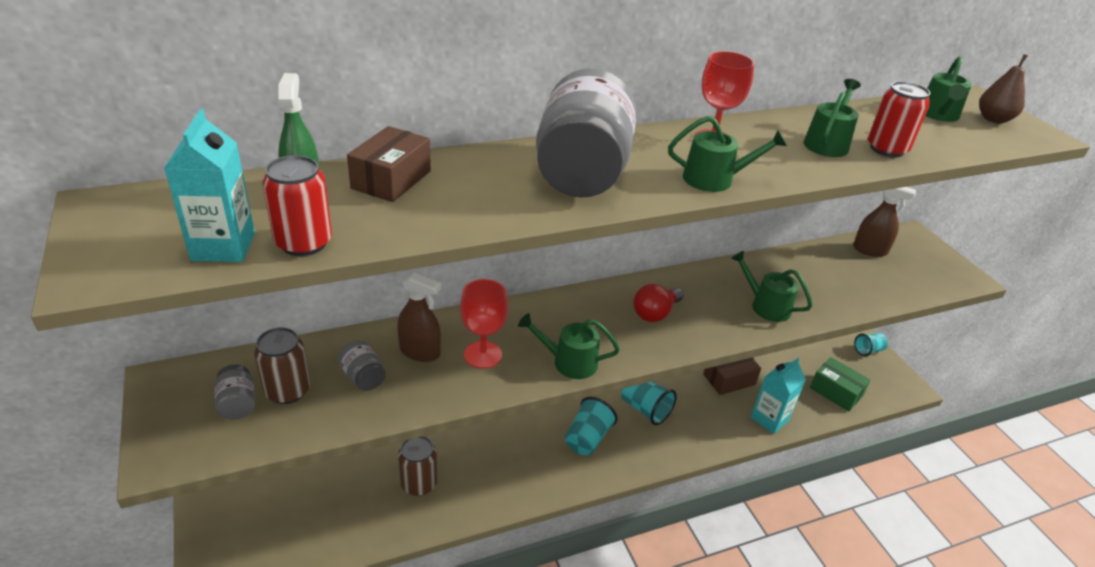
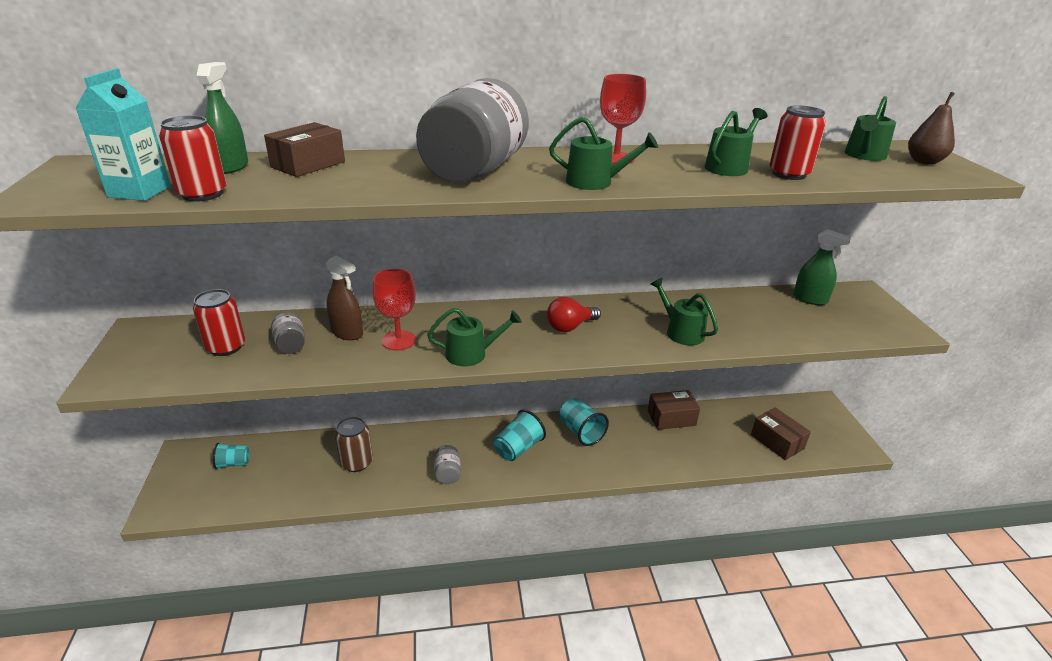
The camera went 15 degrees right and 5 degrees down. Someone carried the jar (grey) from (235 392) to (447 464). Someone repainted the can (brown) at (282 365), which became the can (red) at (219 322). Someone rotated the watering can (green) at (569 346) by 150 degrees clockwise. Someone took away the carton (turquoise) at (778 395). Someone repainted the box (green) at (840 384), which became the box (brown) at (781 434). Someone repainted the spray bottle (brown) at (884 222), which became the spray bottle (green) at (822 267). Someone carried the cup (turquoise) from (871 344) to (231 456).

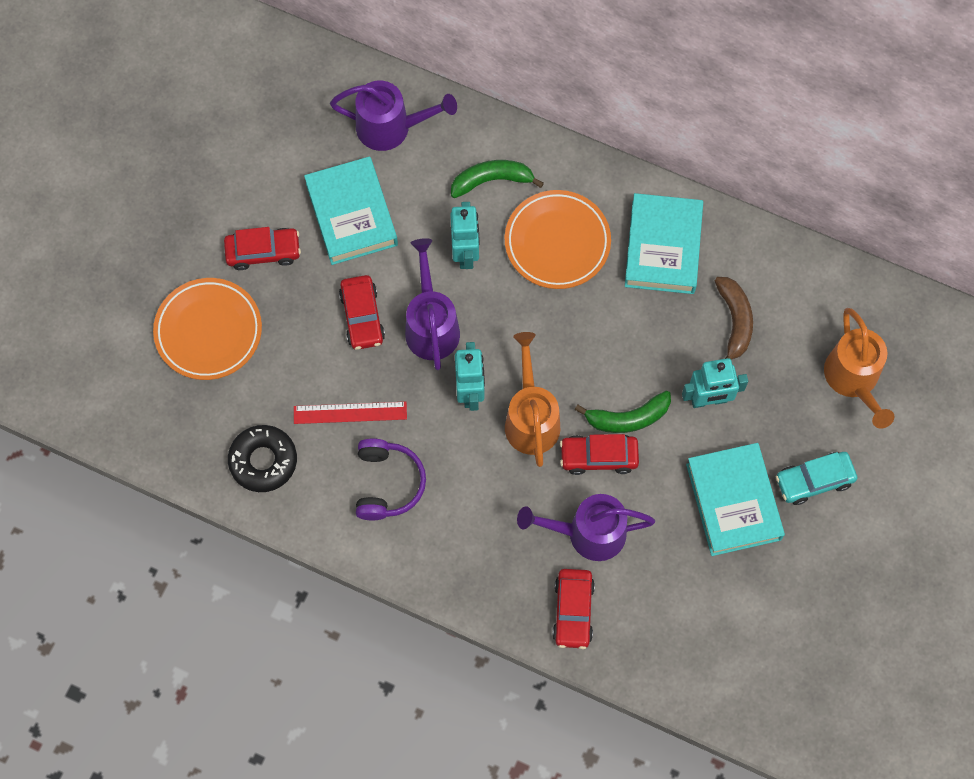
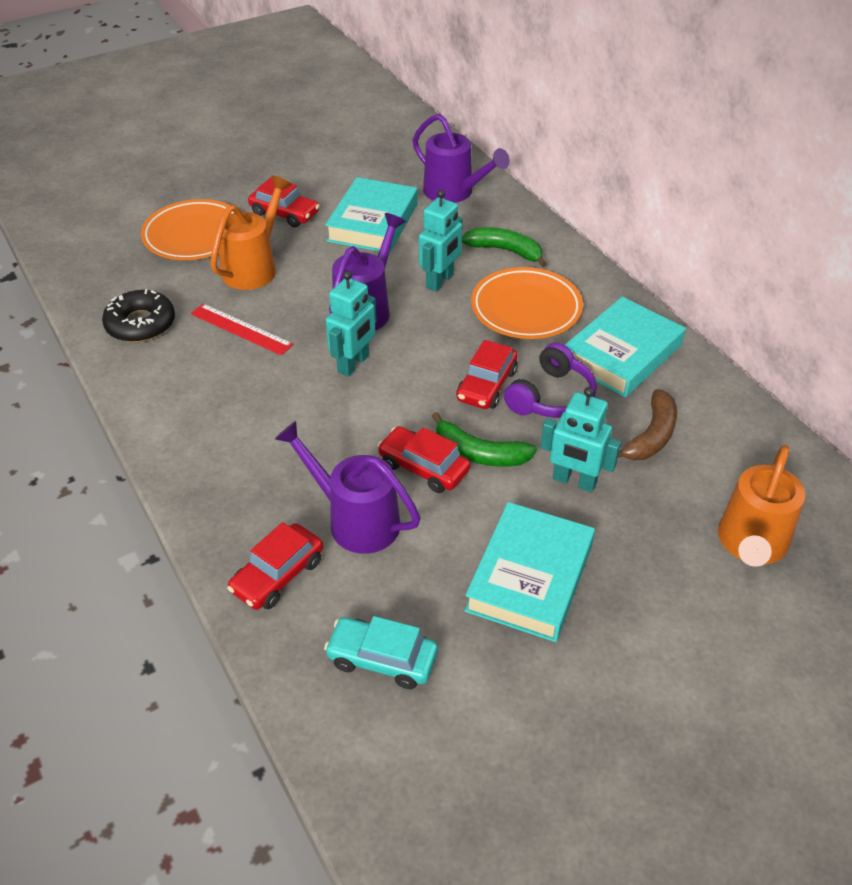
The camera went 35 degrees right and 25 degrees down. Someone carried the car (red) from (362 312) to (487 374). Someone carried the headphones (purple) from (391 479) to (550 380). Someone carried the watering can (orange) from (532 399) to (251 232). Someone carried the car (turquoise) from (816 478) to (381 652).

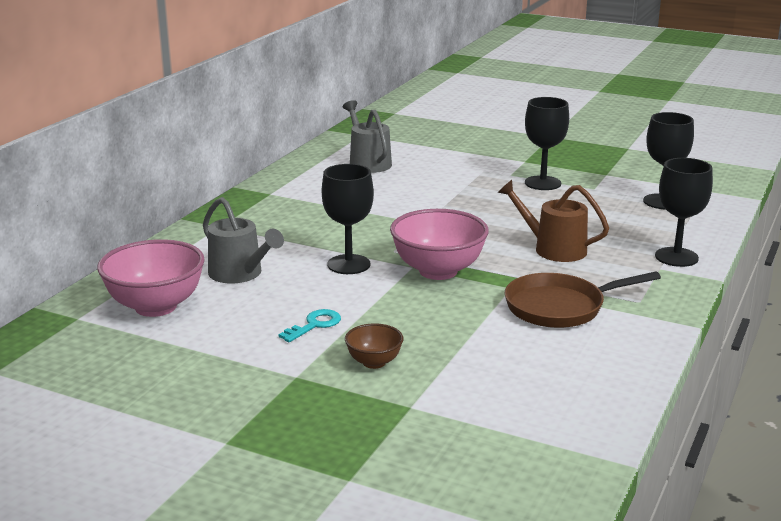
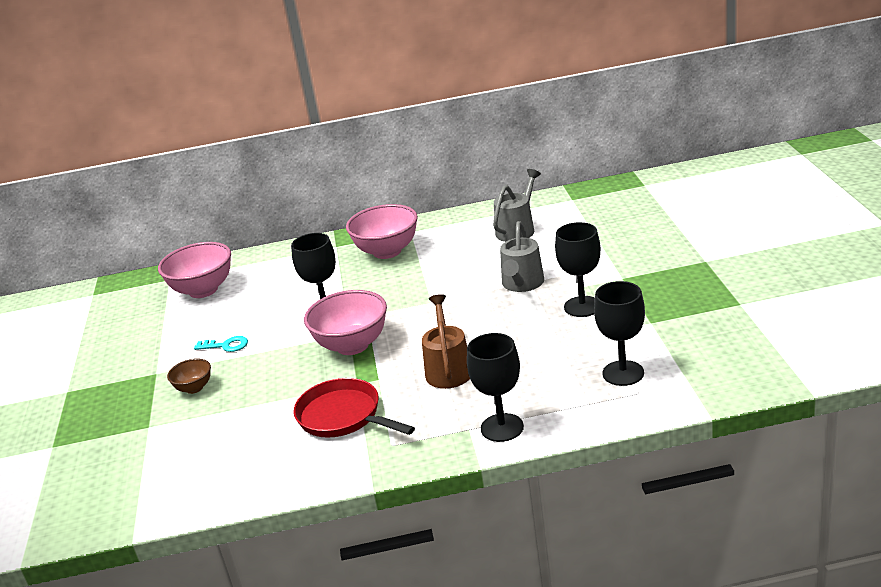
The camera went 60 degrees right and 5 degrees up. Someone carried the watering can (grey) from (243 240) to (522 256). Someone repainted the pan (brown) at (582 300), which became the pan (red) at (354 408). Someone put down the bowl (pink) at (382 231).

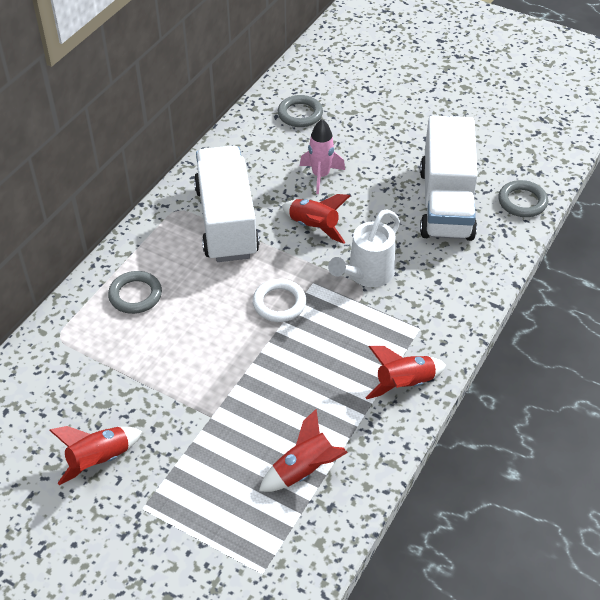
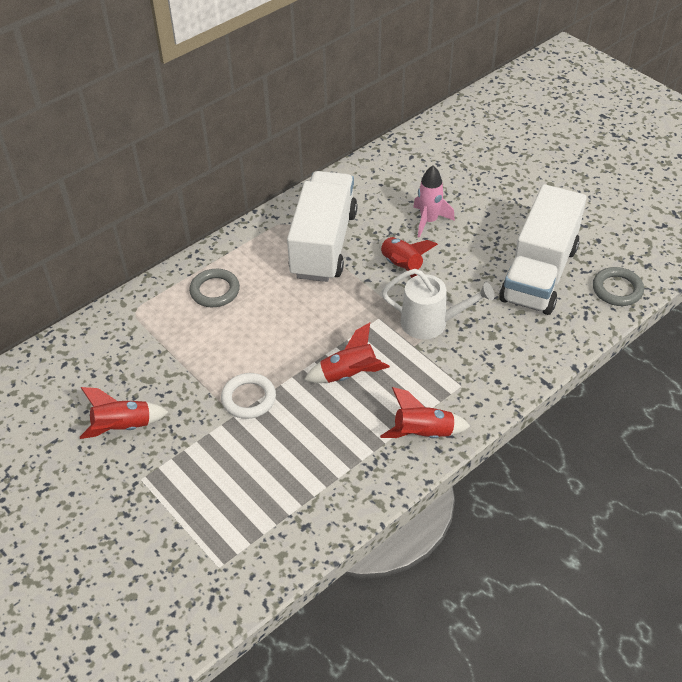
The camera went 20 degrees right and 0 degrees up. Someone carried the ring (white) from (279 300) to (248 396). Someone carried the rocket (red) from (303 450) to (347 353). Someone took away the ring (grey) at (300 111). Someone rotated the watering can (white) at (364 248) by 135 degrees counterclockwise.

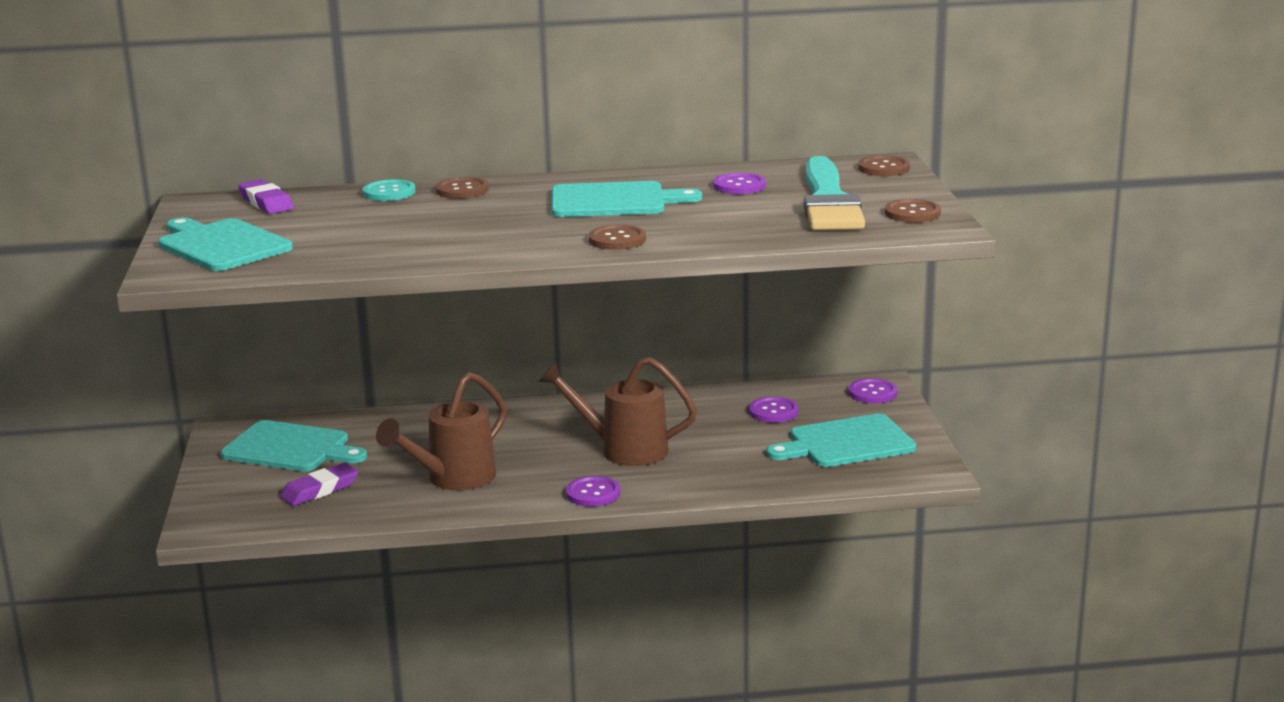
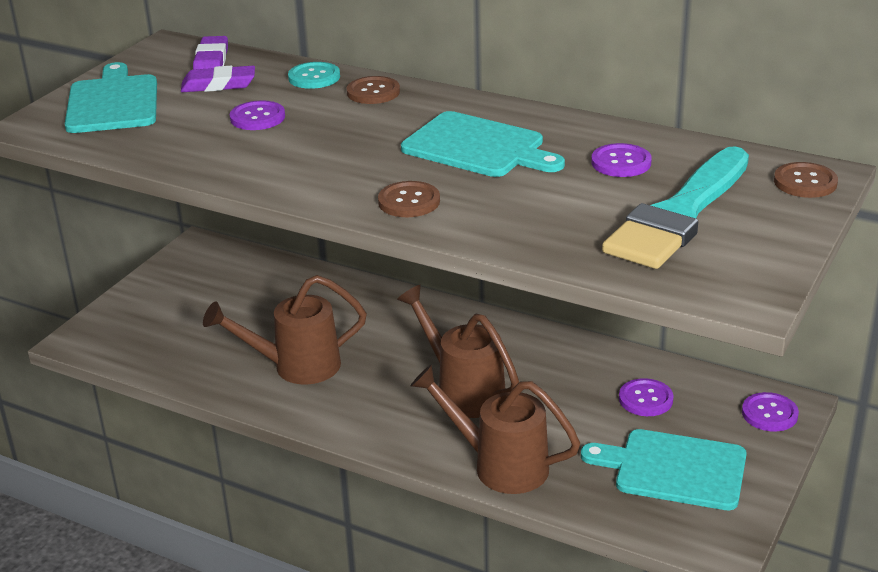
The camera went 35 degrees right and 10 degrees up. Someone took away the cutting board (turquoise) at (294 446). Someone carried the eraser (purple) from (319 484) to (218 78). Someone carried the button (purple) from (593 491) to (257 115). Someone took away the button (brown) at (913 211). Someone put down the watering can (brown) at (495 429).

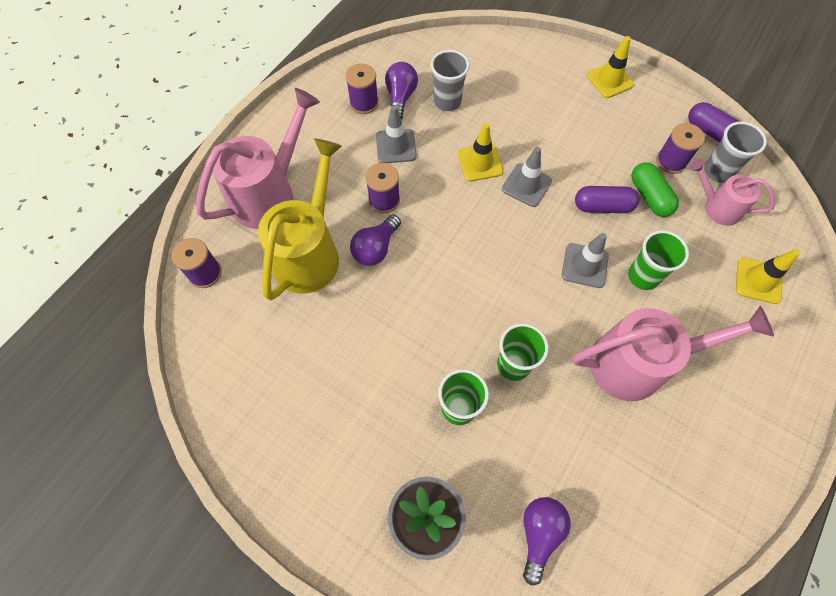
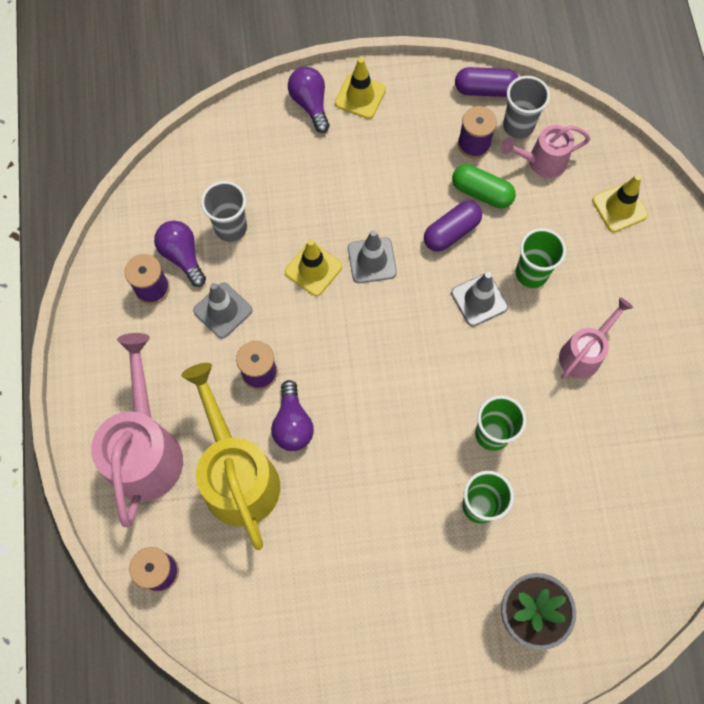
The camera went 40 degrees left and 5 degrees up. Someone carried the light bulb (purple) from (547 541) to (309 100). Someone scaled the watering can (pink) at (673 353) by 0.56.

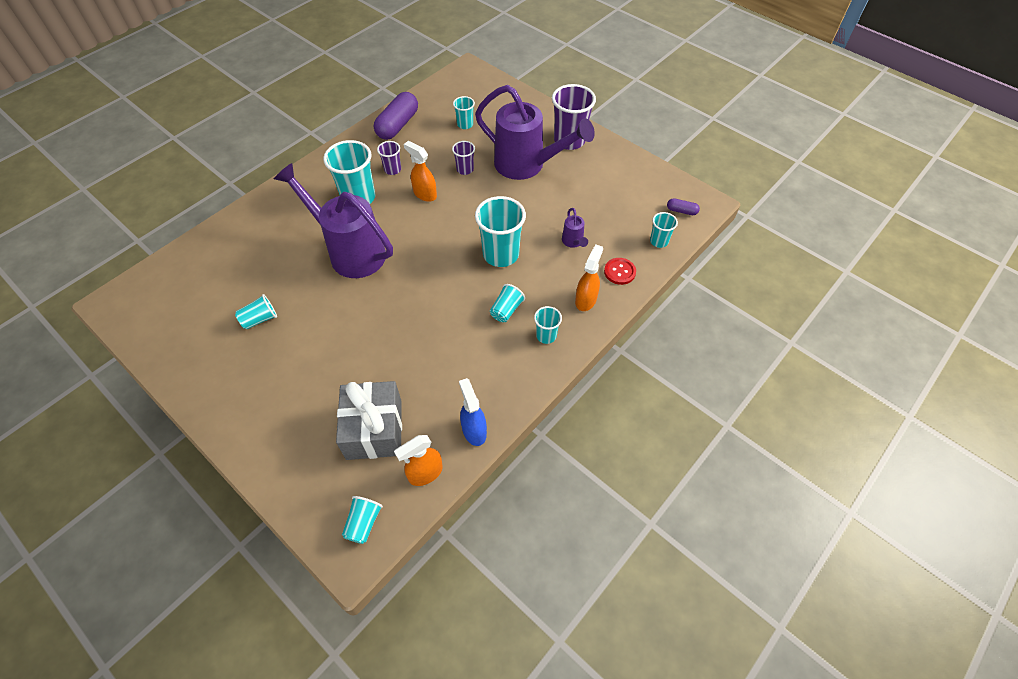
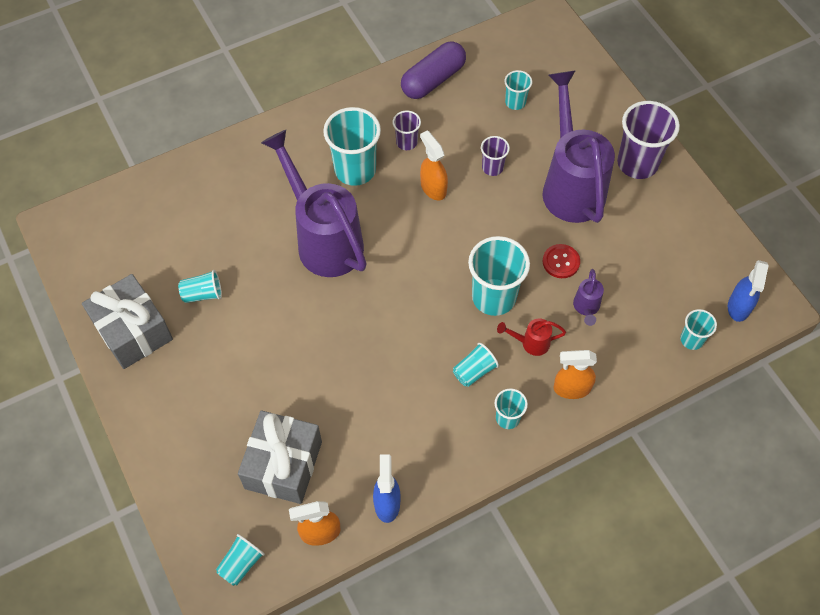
The camera went 20 degrees right and 5 degrees up. Someone rotated the watering can (purple) at (535 132) by 150 degrees counterclockwise. Someone rotated the spray bottle (orange) at (589 277) by 135 degrees counterclockwise. Someone carried the button (red) from (620 271) to (561 261). Someone swapped the capsule (purple) at (683 206) for the spray bottle (blue) at (748 291). Someone put down the gift (grey) at (127 321). Someone put down the watering can (red) at (531 337).

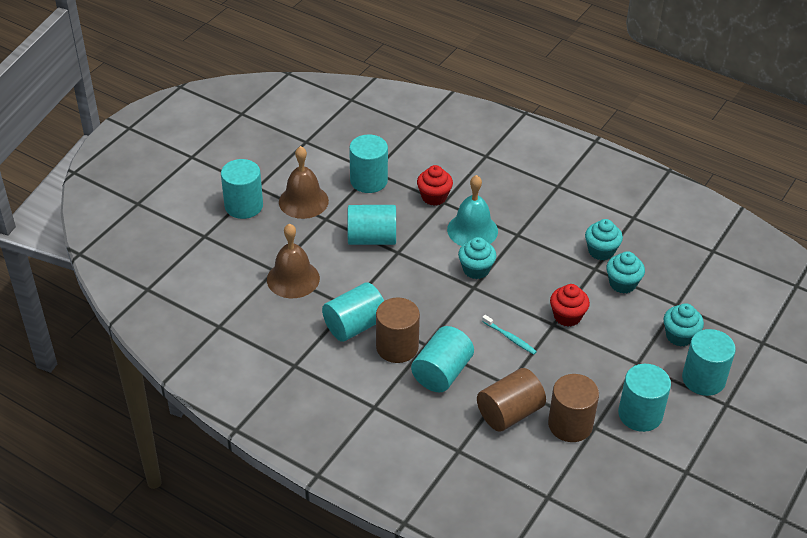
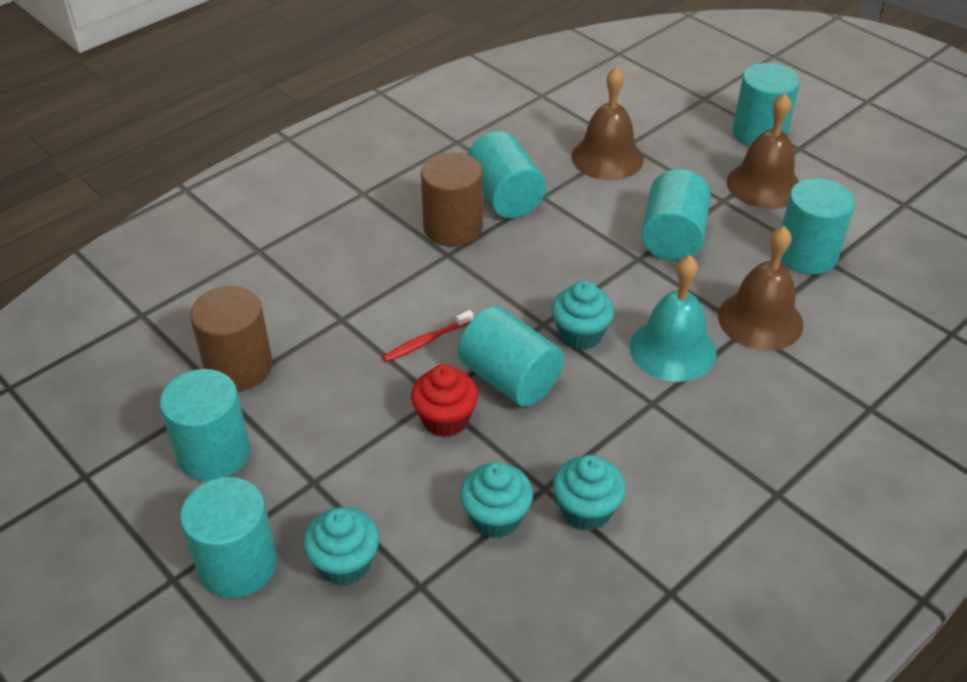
The camera went 105 degrees right and 0 degrees up. Someone carried the cylinder (turquoise) from (442 359) to (511 356). Someone swapped the cupcake (red) at (435 185) for the bell (brown) at (760 288). Someone took away the cylinder (brown) at (511 400). Someone repainted the toothbrush (turquoise) at (509 334), which became the toothbrush (red) at (428 336).

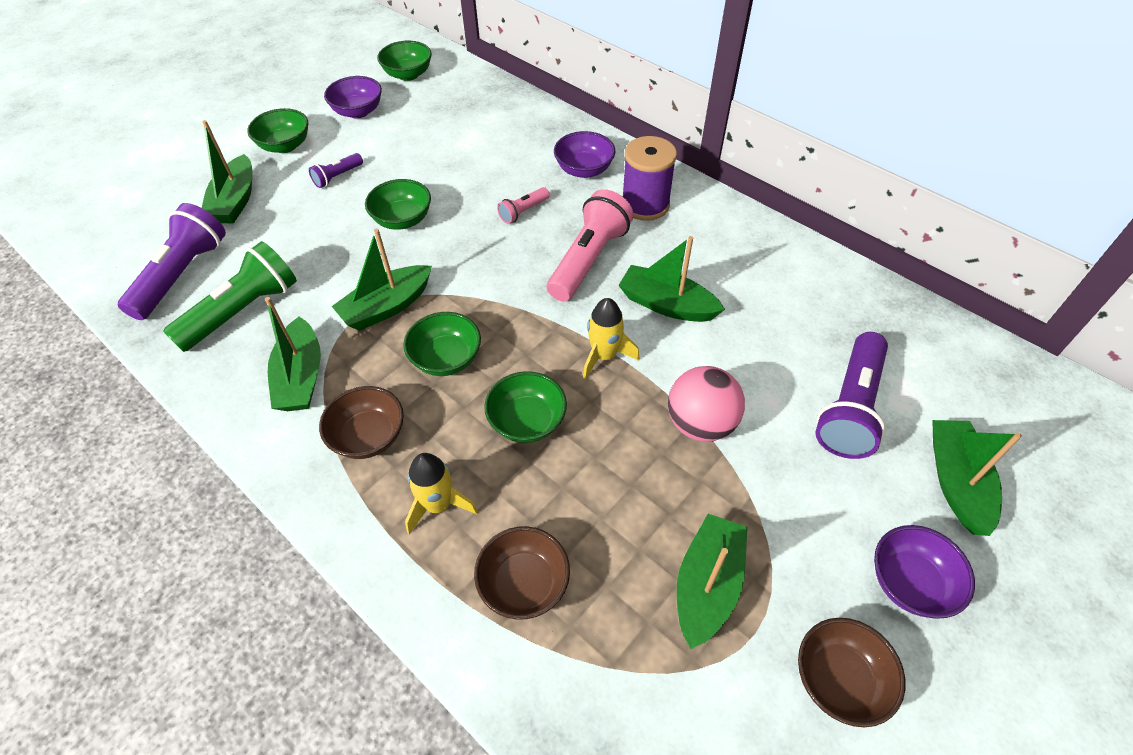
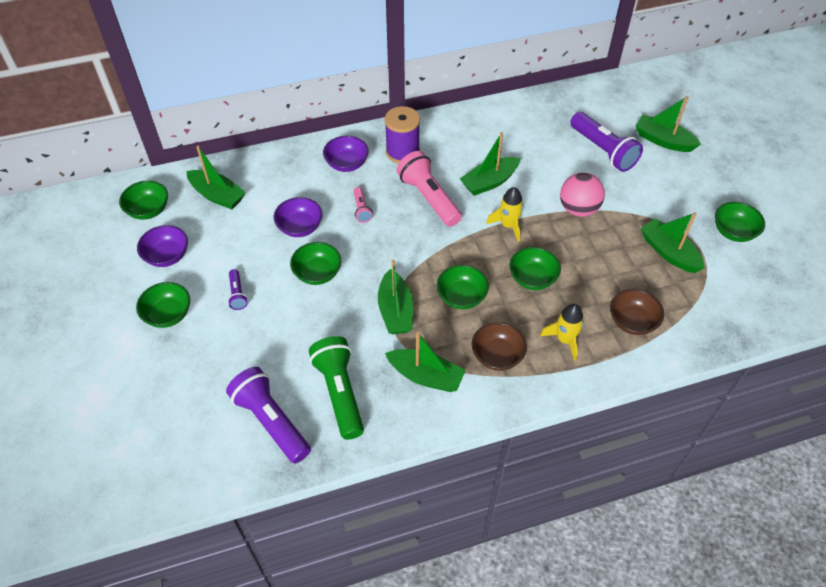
The camera went 60 degrees left and 0 degrees up. Someone carried the boat (green) from (227 172) to (216 177). Someone repainted the bowl (brown) at (852 672), which became the bowl (green) at (740 222). Someone carried the bowl (purple) from (924 572) to (298 217).

